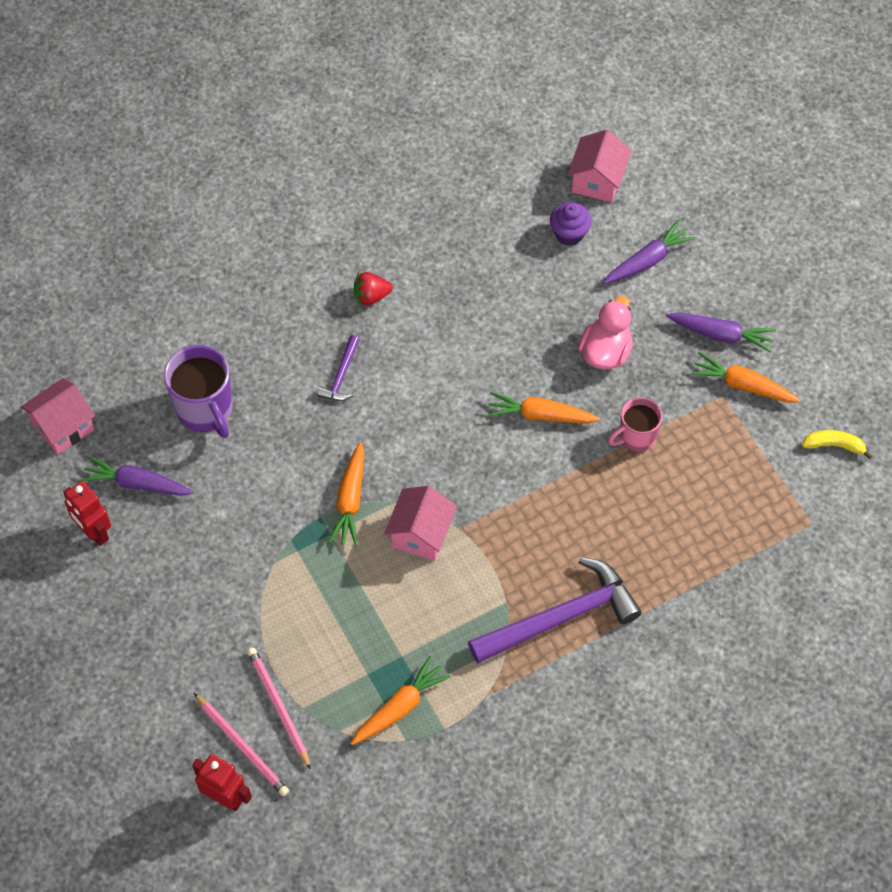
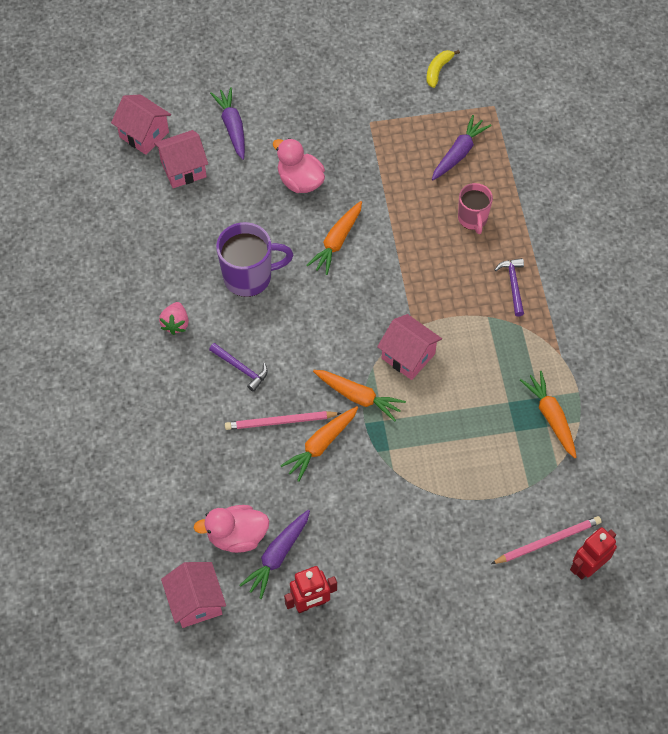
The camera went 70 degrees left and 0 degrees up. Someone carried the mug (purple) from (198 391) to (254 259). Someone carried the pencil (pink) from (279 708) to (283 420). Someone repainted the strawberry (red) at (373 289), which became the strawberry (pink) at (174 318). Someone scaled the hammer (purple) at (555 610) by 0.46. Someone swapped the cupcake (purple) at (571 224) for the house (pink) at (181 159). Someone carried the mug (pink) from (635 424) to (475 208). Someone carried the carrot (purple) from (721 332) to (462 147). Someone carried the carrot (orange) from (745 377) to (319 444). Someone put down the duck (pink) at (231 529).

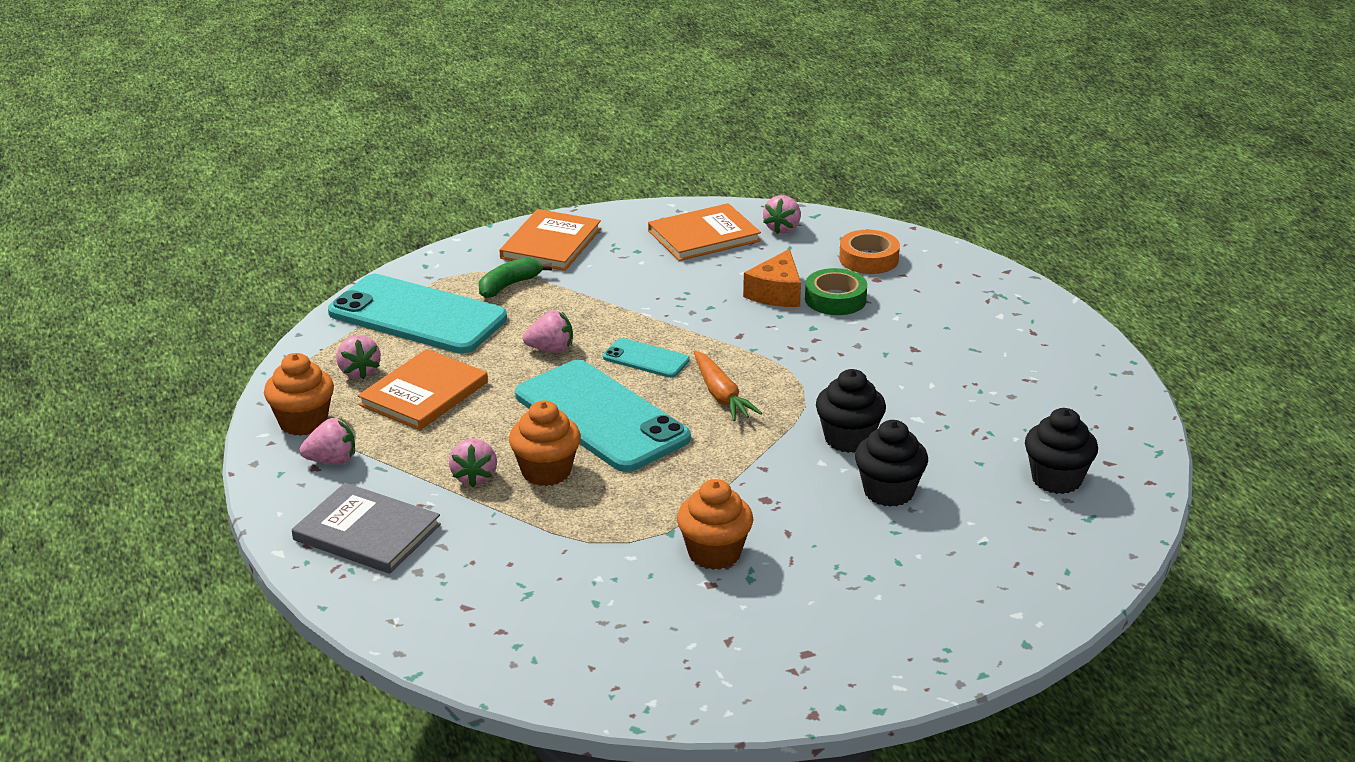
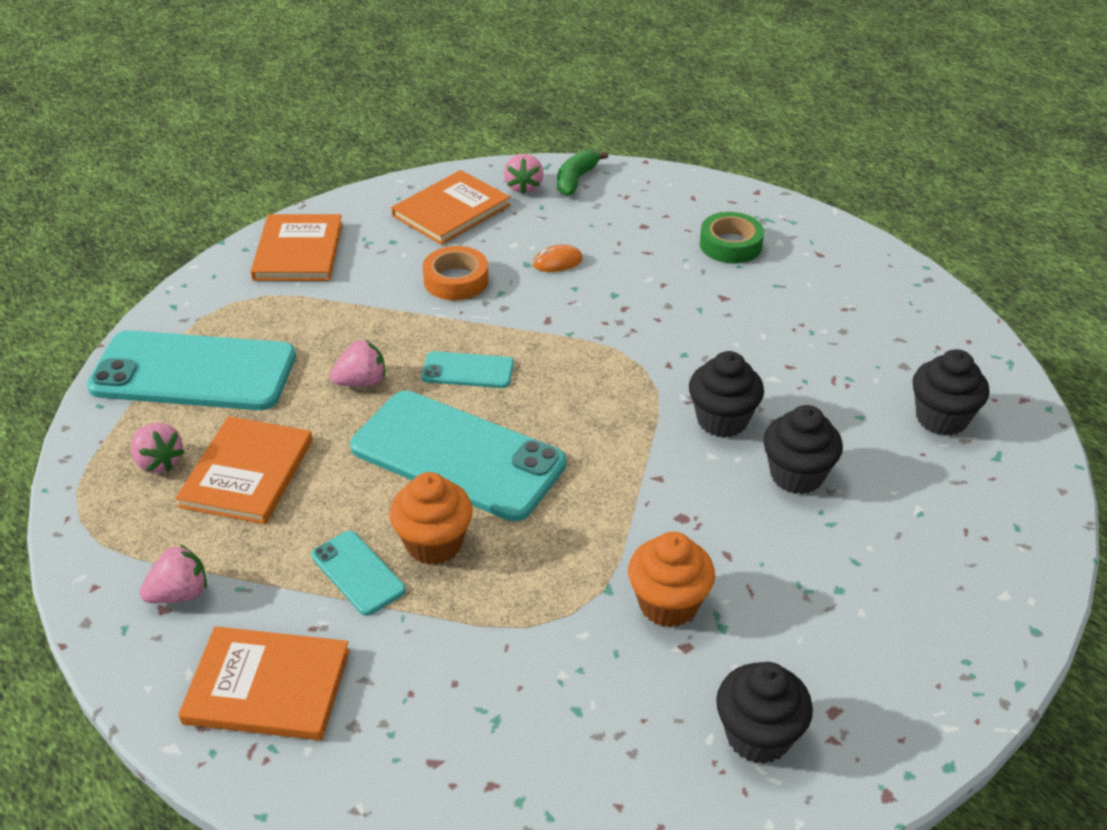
The camera went 20 degrees left and 10 degrees up. Someone took away the cupcake (orange) at (299 394). Someone repainted the book (grey) at (366 528), which became the book (orange) at (264 683). Someone swapped the strawberry (pink) at (473 463) for the phone (turquoise) at (358 573). Someone carried the banana (green) from (515 277) to (582 173). Someone took away the carrot (orange) at (728 386). Someone swapped the cheese (orange) at (772 278) for the mouse (orange) at (558 258). Someone carried the tape (green) from (836 291) to (732 237). Someone carried the tape (orange) from (869 252) to (455 273). Someone put down the cupcake (black) at (764 713).

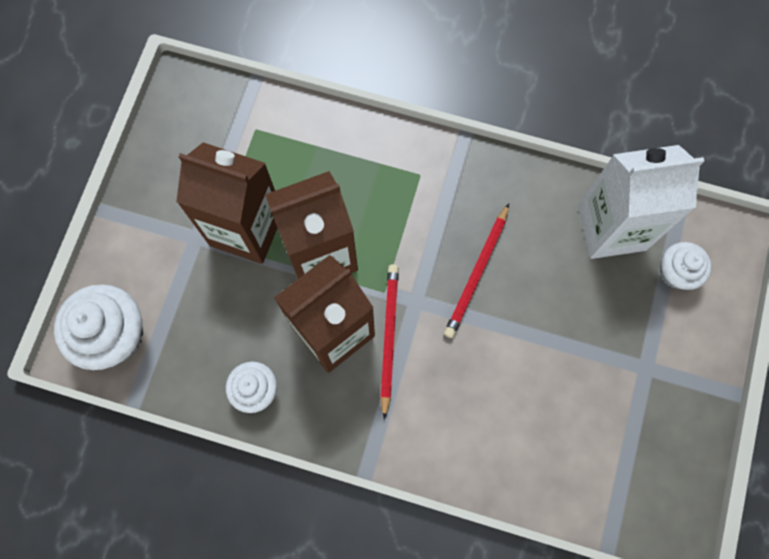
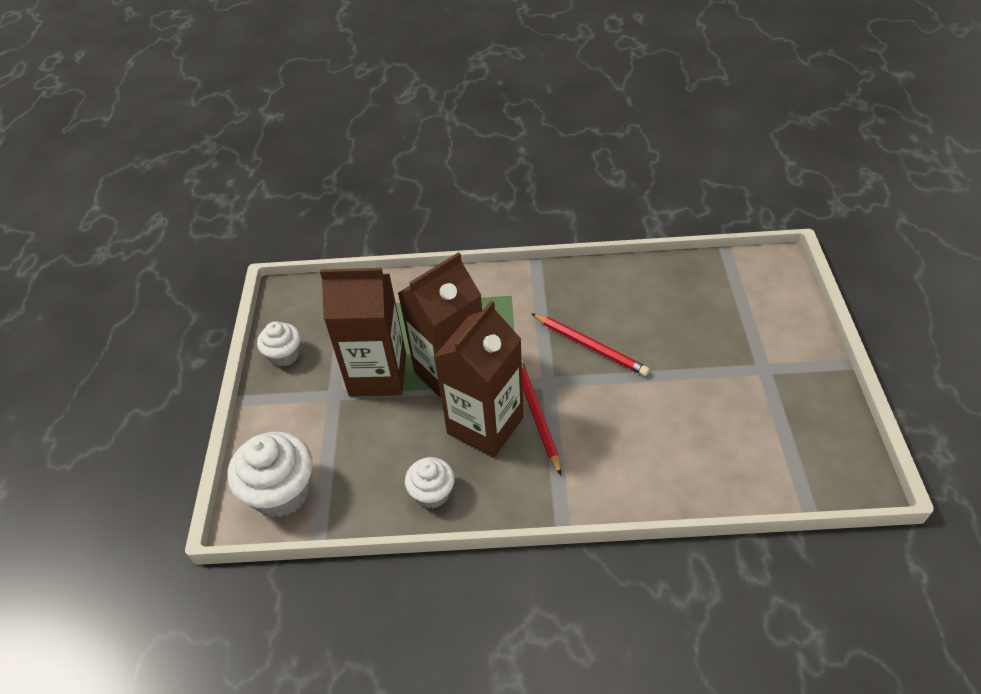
The camera went 15 degrees left and 25 degrees down. Someone rotated the pencil (red) at (476 270) by 60 degrees counterclockwise. Someone took away the carton (white) at (641 202). Someone carried the cupcake (white) from (686 266) to (278 344).

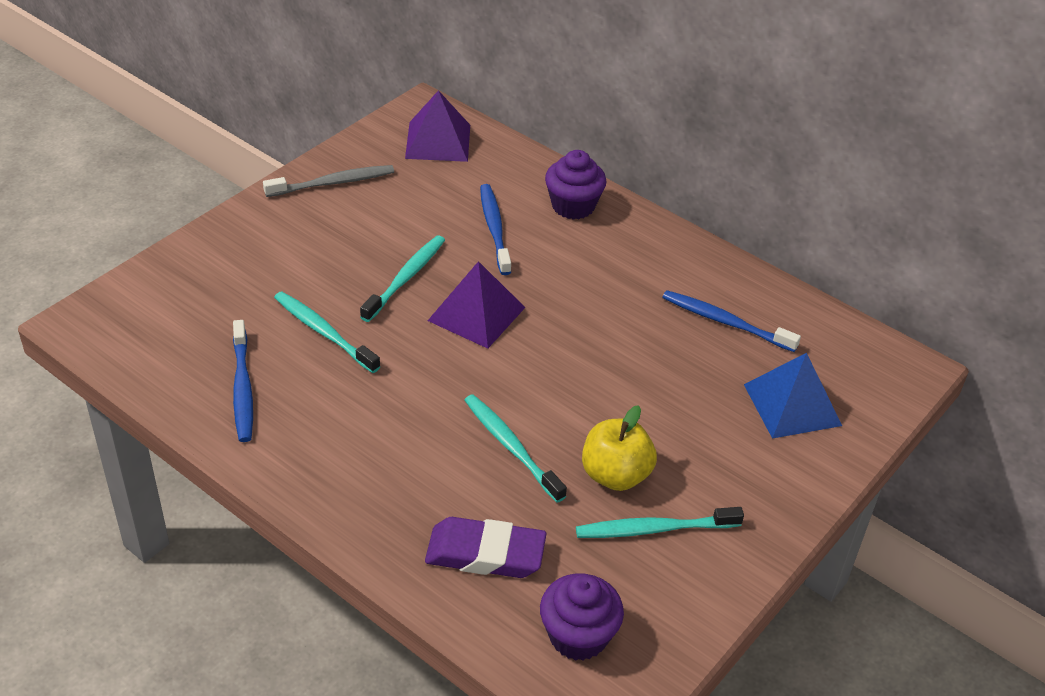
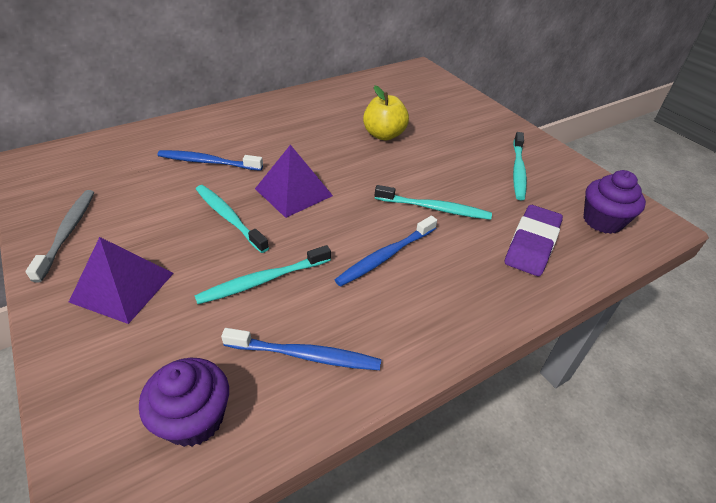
The camera went 70 degrees left and 0 degrees up. Someone carried the pyramid (purple) from (437 126) to (121 280). Someone rotated the toothbrush (turquoise) at (515 448) by 150 degrees counterclockwise. Someone carried the cupcake (purple) from (576 185) to (184 402). Someone carried the apple (yellow) from (619 448) to (386 113). Someone carried the toothbrush (blue) from (731 321) to (386 251). Someone took away the pyramid (blue) at (793 396).

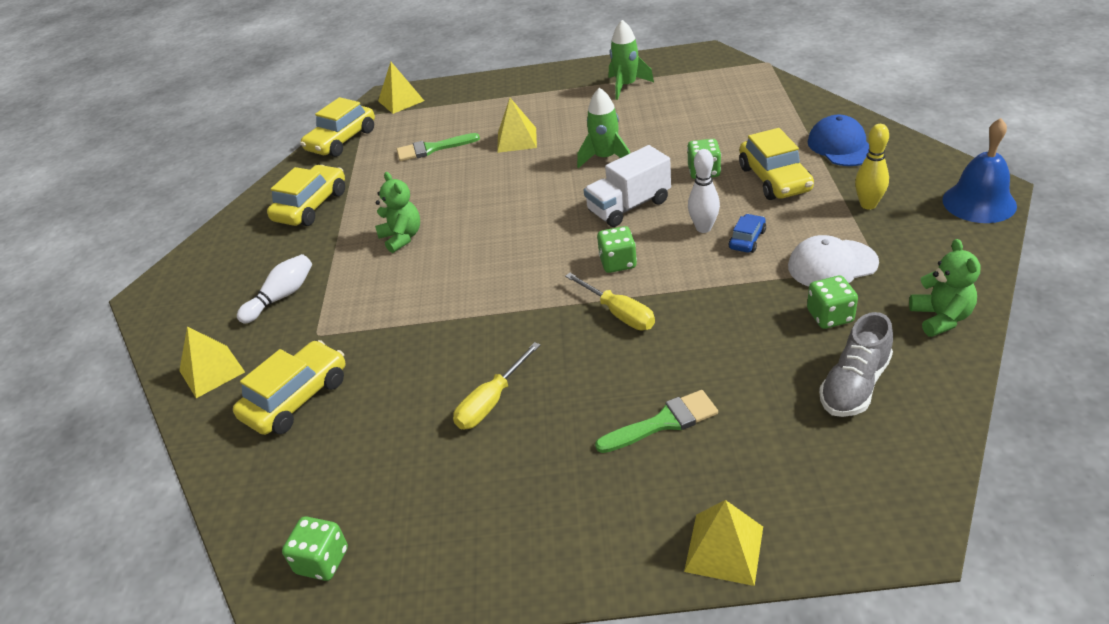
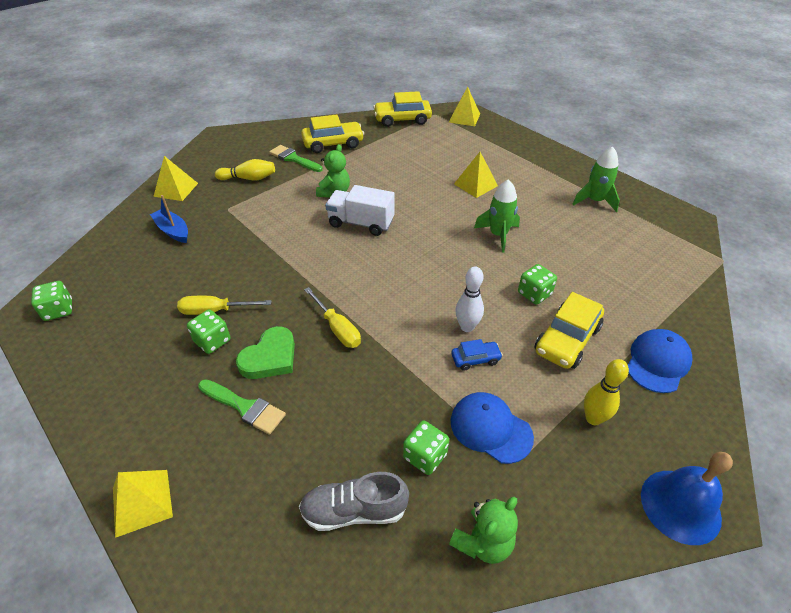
The camera went 45 degrees right and 5 degrees up. Someone swapped the car (yellow) at (289 387) for the boat (blue) at (169 219). Someone repainted the bowling pin (white) at (274 289), which became the bowling pin (yellow) at (245 170). Someone carried the brush (green) from (438 147) to (296 158). Someone rotated the screwdriver (yellow) at (610 301) by 45 degrees counterclockwise. Someone carried the truck (white) from (627 186) to (360 210). Someone carried the dice (green) from (617 249) to (209 332). Someone repainted the cap (white) at (833 261), which became the cap (blue) at (492 428). Someone put down the heart (green) at (265 352).

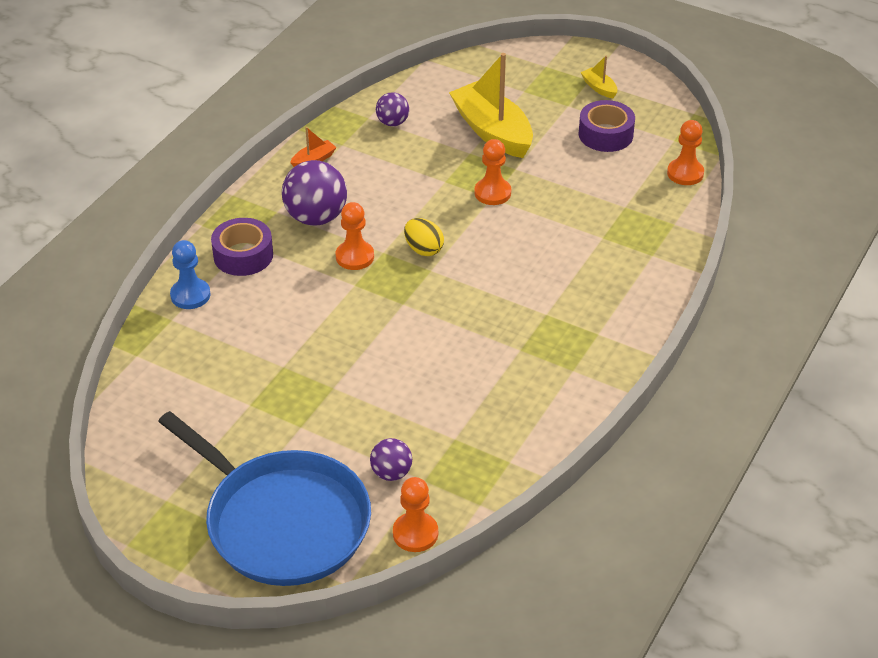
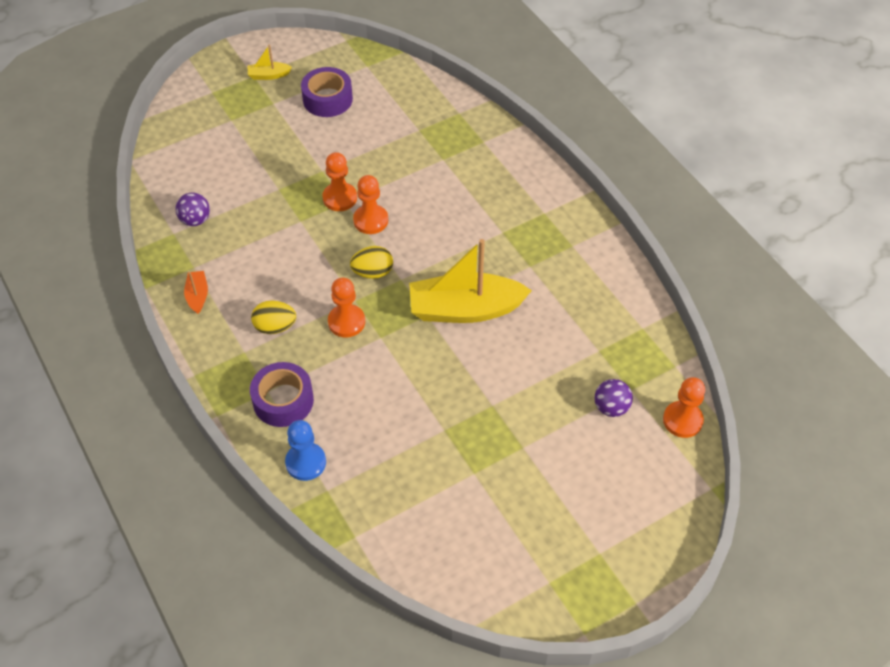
The camera went 60 degrees left and 10 degrees up. Someone took away the pan (blue) at (264 498). Someone swapped the ball (purple) at (314 192) for the egg (yellow) at (273 317). Someone carried the boat (yellow) from (491 105) to (470 281). Someone carried the pawn (orange) from (685 152) to (370 204).

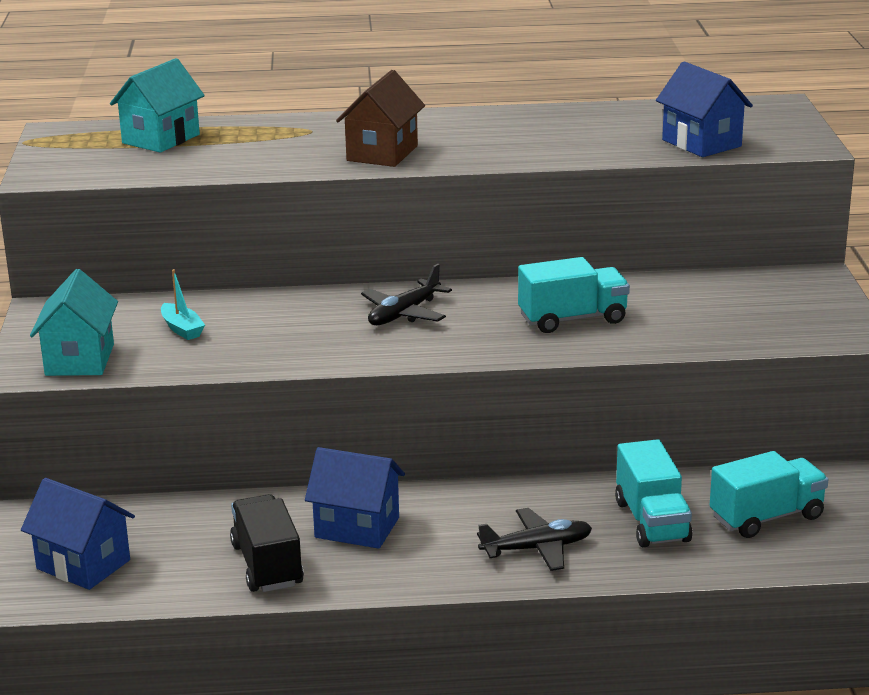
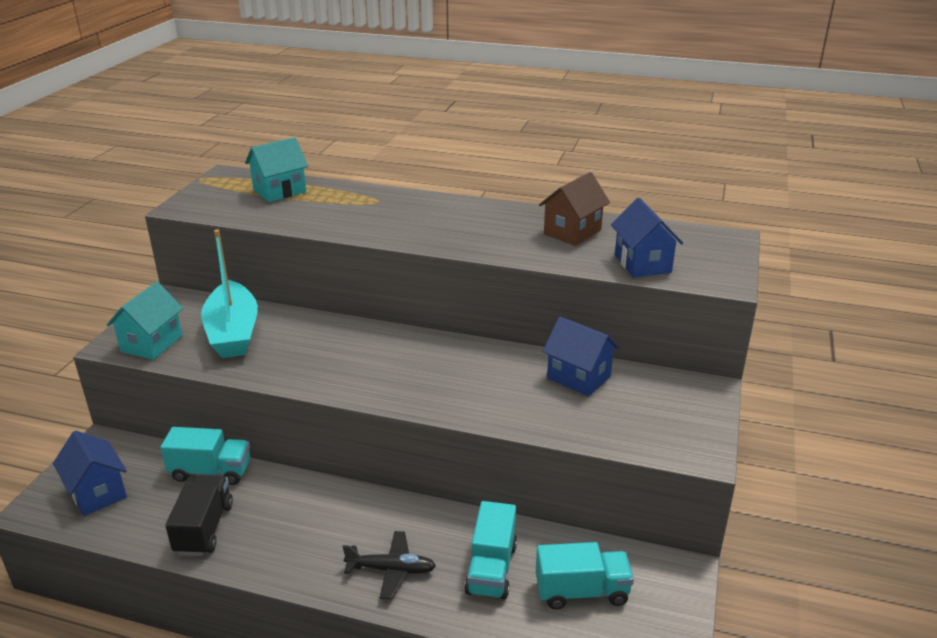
The camera went 20 degrees right and 5 degrees up. Someone scaled the boat (turquoise) at (183 304) by 2.45. Someone carried the house (blue) from (355 498) to (581 356). Someone carried the house (brown) from (380 118) to (574 209). Someone took away the plane (black) at (406 294). Someone carried the truck (turquoise) from (574 295) to (205 456).

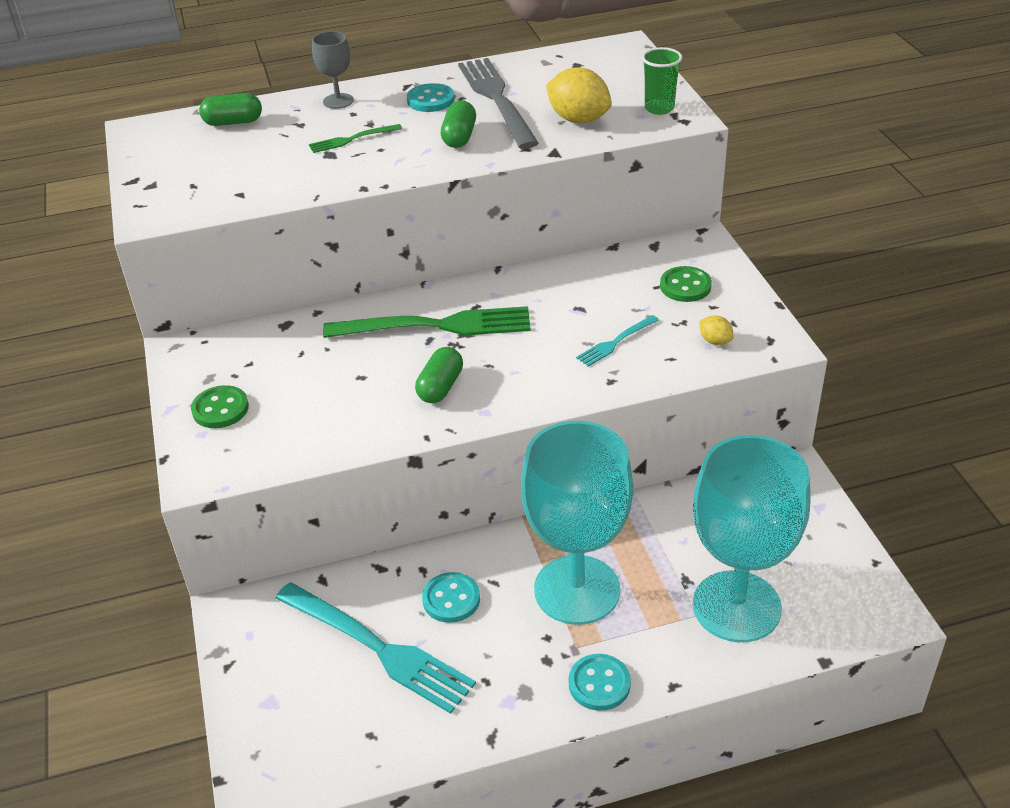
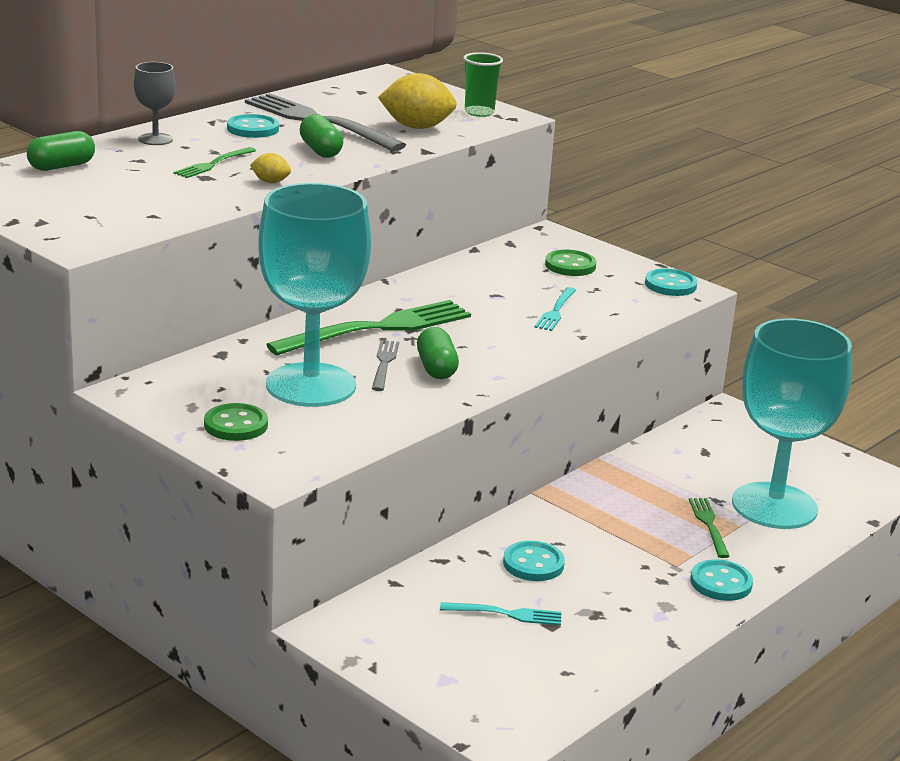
The camera went 35 degrees left and 15 degrees down. Someone scaled the fork (turquoise) at (376 648) by 0.48. Someone carried the goblet (turquoise) from (577 523) to (314 295). Someone carried the lemon (yellow) from (717 330) to (270 168). Someone put down the fork (grey) at (385 365). Someone put down the button (turquoise) at (671 282). Someone put down the fork (green) at (709 528).

